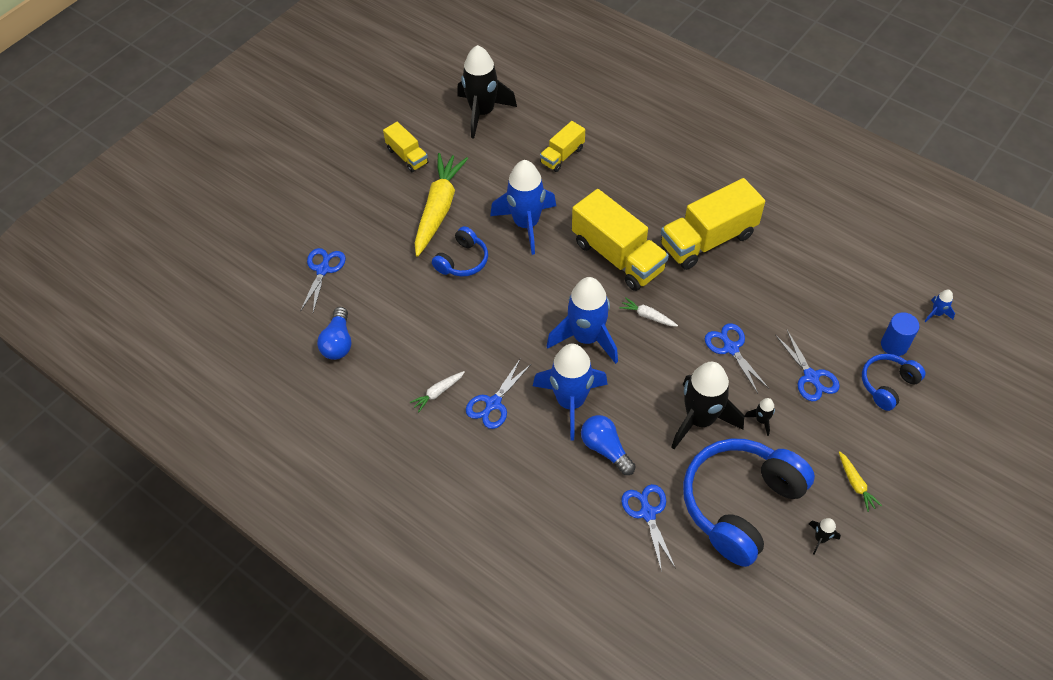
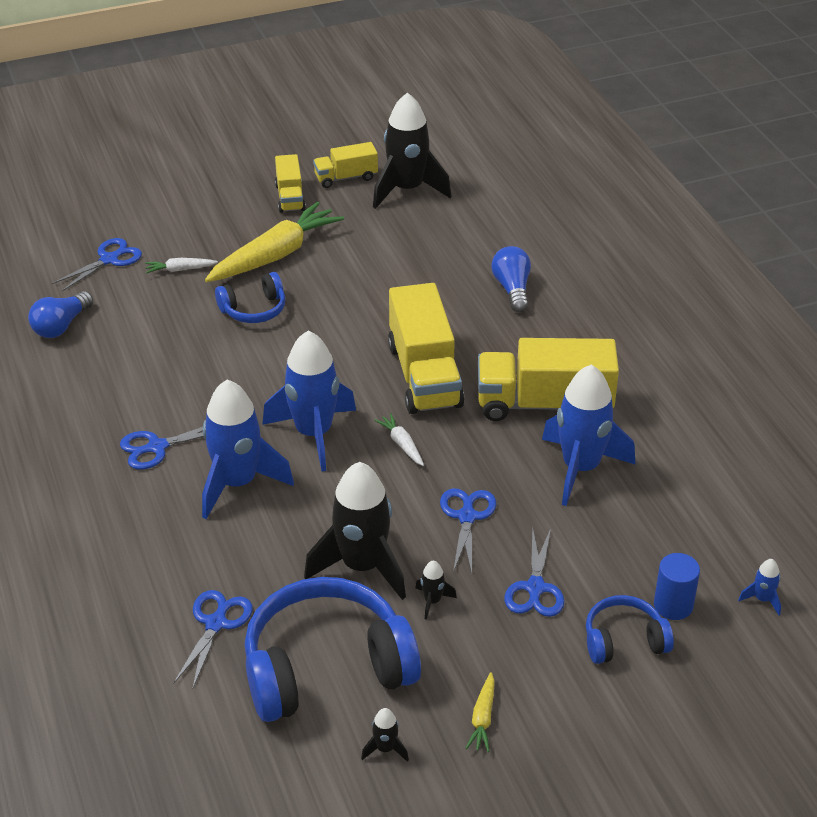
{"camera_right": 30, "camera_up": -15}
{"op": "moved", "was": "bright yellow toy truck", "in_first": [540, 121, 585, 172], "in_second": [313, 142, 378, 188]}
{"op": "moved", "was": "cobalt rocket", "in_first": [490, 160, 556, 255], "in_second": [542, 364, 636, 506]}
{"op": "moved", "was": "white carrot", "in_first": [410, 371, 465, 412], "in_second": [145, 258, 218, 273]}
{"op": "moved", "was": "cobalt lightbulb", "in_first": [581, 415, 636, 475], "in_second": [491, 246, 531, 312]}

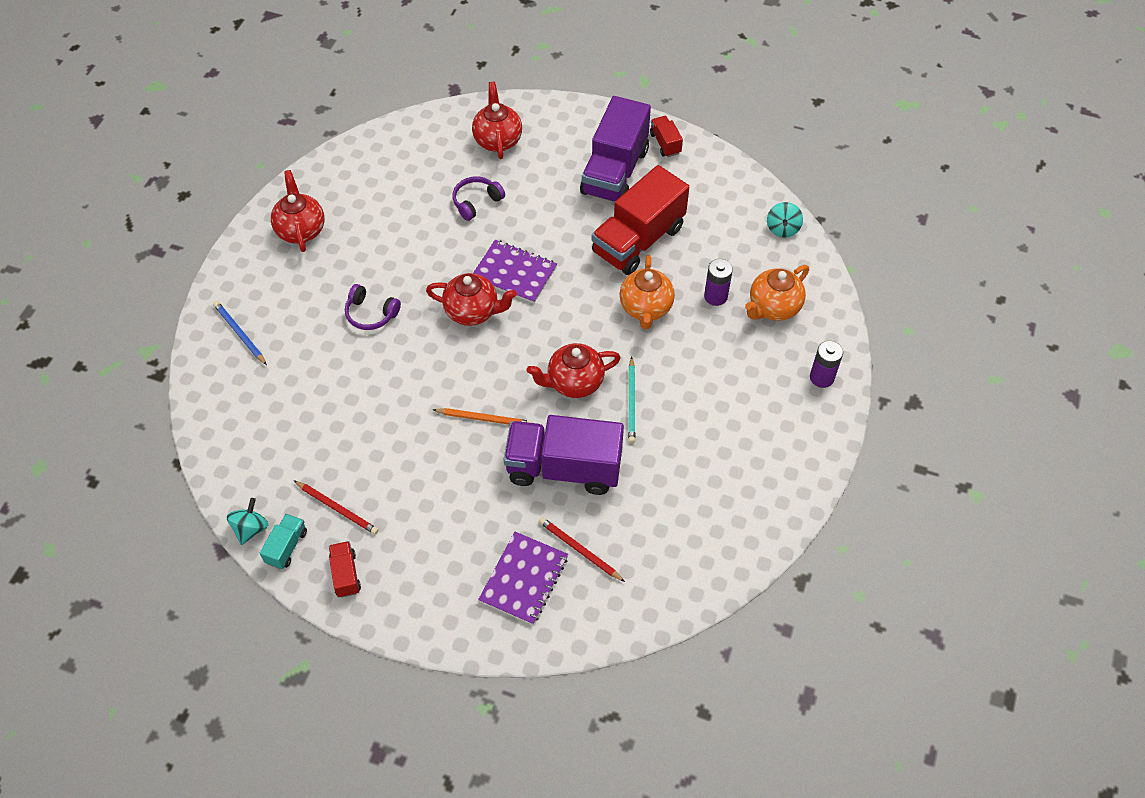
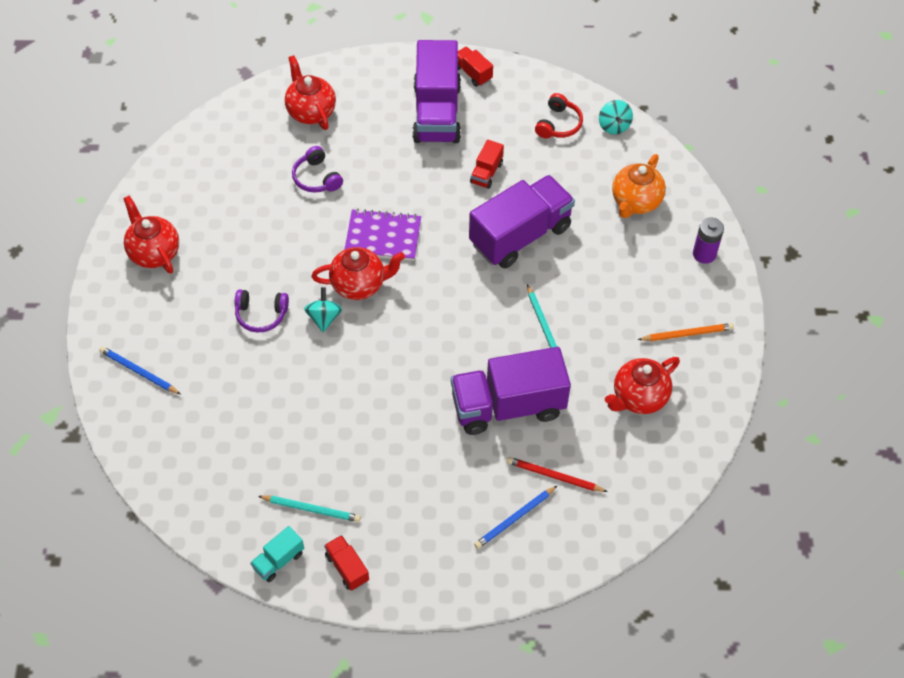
{"camera_right": -20, "camera_up": 0}
{"op": "resized", "was": "crimson toy truck", "in_first": [592, 165, 689, 275], "in_second": [470, 140, 504, 189], "ratio": 0.44}
{"op": "turned", "was": "violet over-ear headphones", "in_first": [453, 176, 505, 221], "in_second": [292, 146, 343, 193], "clockwise": -60}
{"op": "replaced", "was": "orange-coloured tea pot", "now": "violet toy truck", "in_first": [619, 255, 675, 329], "in_second": [469, 175, 575, 268]}
{"op": "removed", "was": "violet battery", "in_first": [704, 259, 733, 306]}
{"op": "moved", "was": "crimson tea pot", "in_first": [526, 343, 620, 398], "in_second": [605, 357, 680, 414]}
{"op": "moved", "was": "orange-coloured wooden pencil", "in_first": [433, 408, 532, 425], "in_second": [638, 323, 734, 341]}
{"op": "recoloured", "was": "crimson wooden pencil", "now": "turquoise wooden pencil", "in_first": [293, 480, 379, 535], "in_second": [258, 496, 361, 522]}
{"op": "moved", "was": "turquoise whirligig", "in_first": [226, 498, 268, 545], "in_second": [304, 287, 342, 332]}
{"op": "turned", "was": "turquoise toy truck", "in_first": [260, 514, 307, 569], "in_second": [250, 526, 304, 582], "clockwise": -135}
{"op": "replaced", "was": "violet exercise book", "now": "cobalt wooden pencil", "in_first": [478, 532, 568, 625], "in_second": [474, 485, 558, 549]}
{"op": "added", "now": "crimson over-ear headphones", "in_second": [535, 93, 583, 138]}

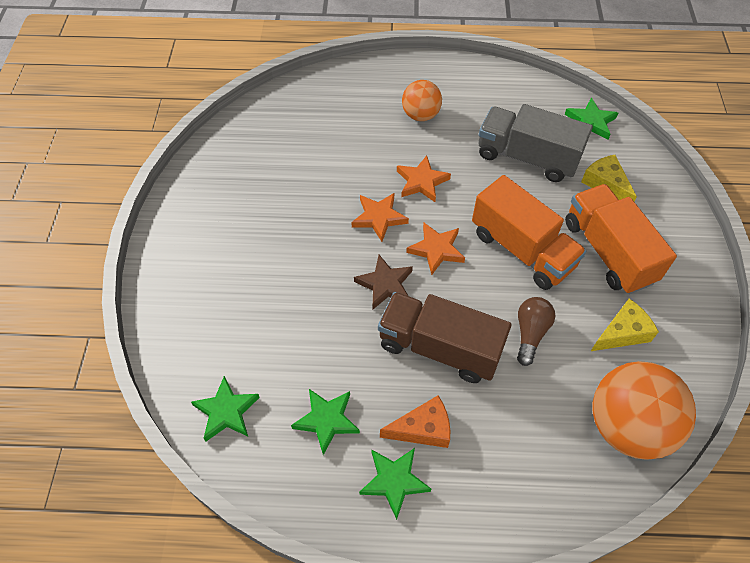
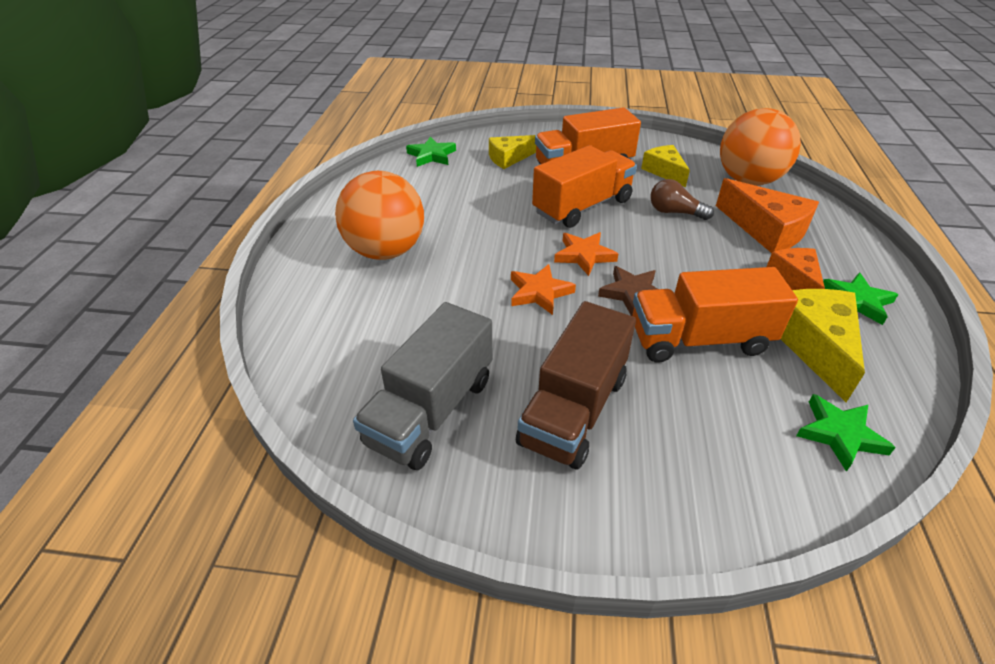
{"camera_right": -85, "camera_up": -15}
{"op": "resized", "was": "orange-coloured sphere", "in_first": [402, 80, 442, 121], "in_second": [335, 171, 424, 260], "ratio": 1.74}
{"op": "moved", "was": "ash-grey toy truck", "in_first": [478, 104, 593, 182], "in_second": [353, 302, 492, 470]}
{"op": "removed", "was": "orange-coloured star", "in_first": [397, 155, 451, 202]}
{"op": "moved", "was": "brown toy truck", "in_first": [378, 292, 511, 383], "in_second": [516, 301, 636, 470]}
{"op": "replaced", "was": "emerald star", "now": "bright yellow cheese", "in_first": [291, 389, 360, 455], "in_second": [781, 289, 865, 402]}
{"op": "added", "now": "orange-coloured cheese", "in_second": [716, 178, 819, 253]}
{"op": "added", "now": "orange-coloured toy truck", "in_second": [632, 267, 798, 363]}

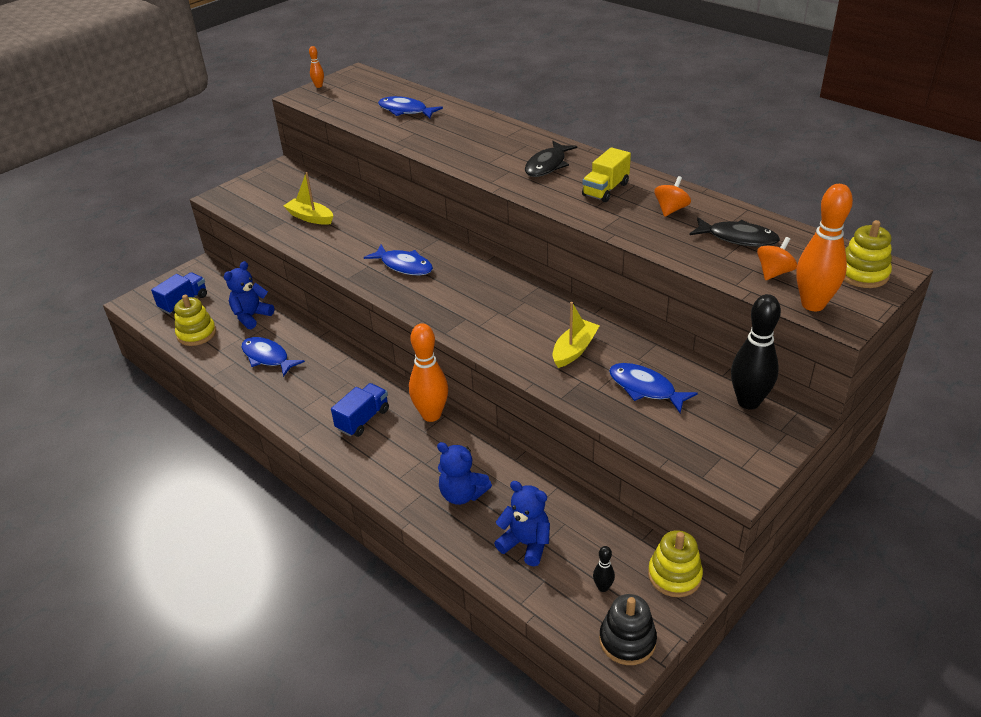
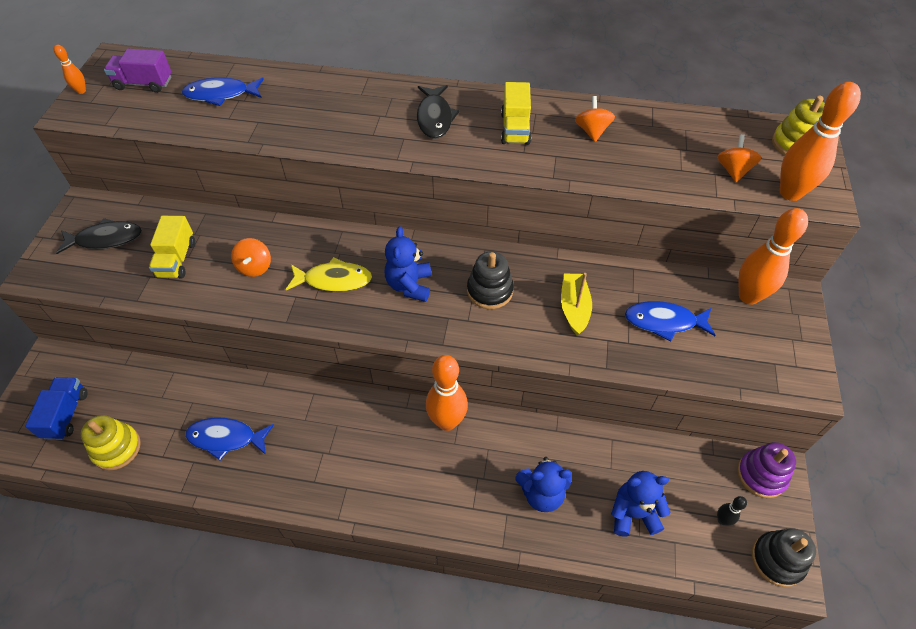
{"camera_right": -35, "camera_up": 15}
{"op": "replaced", "was": "bright yellow toy boat", "now": "bright yellow toy truck", "in_first": [284, 172, 333, 225], "in_second": [149, 216, 195, 279]}
{"op": "moved", "was": "jet-black toy fish", "in_first": [690, 217, 780, 247], "in_second": [56, 218, 142, 254]}
{"op": "recoloured", "was": "cobalt toy fish", "now": "bright yellow toy fish", "in_first": [364, 245, 433, 275], "in_second": [286, 257, 372, 292]}
{"op": "moved", "was": "cobalt teddy bear", "in_first": [224, 261, 274, 329], "in_second": [385, 227, 432, 302]}
{"op": "recoloured", "was": "jet-black tenpin", "now": "orange-coloured tenpin", "in_first": [731, 294, 781, 410], "in_second": [738, 208, 808, 305]}
{"op": "removed", "was": "cobalt toy truck", "in_first": [331, 383, 389, 437]}
{"op": "recoloured", "was": "bright yellow stacking rings", "now": "violet stacking rings", "in_first": [648, 530, 703, 597], "in_second": [737, 442, 796, 498]}
{"op": "added", "now": "violet toy truck", "in_second": [104, 49, 172, 93]}
{"op": "added", "now": "orange-coloured whirligig", "in_second": [231, 238, 271, 277]}
{"op": "added", "now": "jet-black stacking rings", "in_second": [467, 251, 514, 309]}

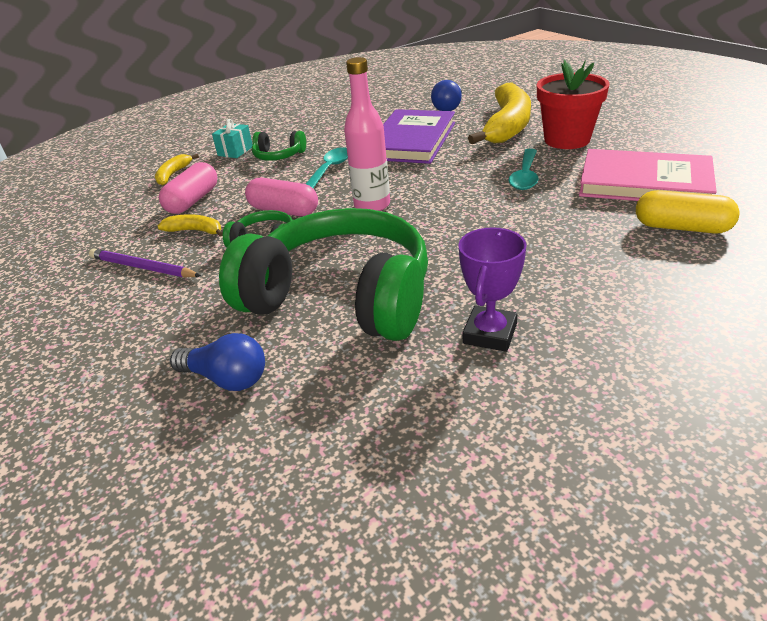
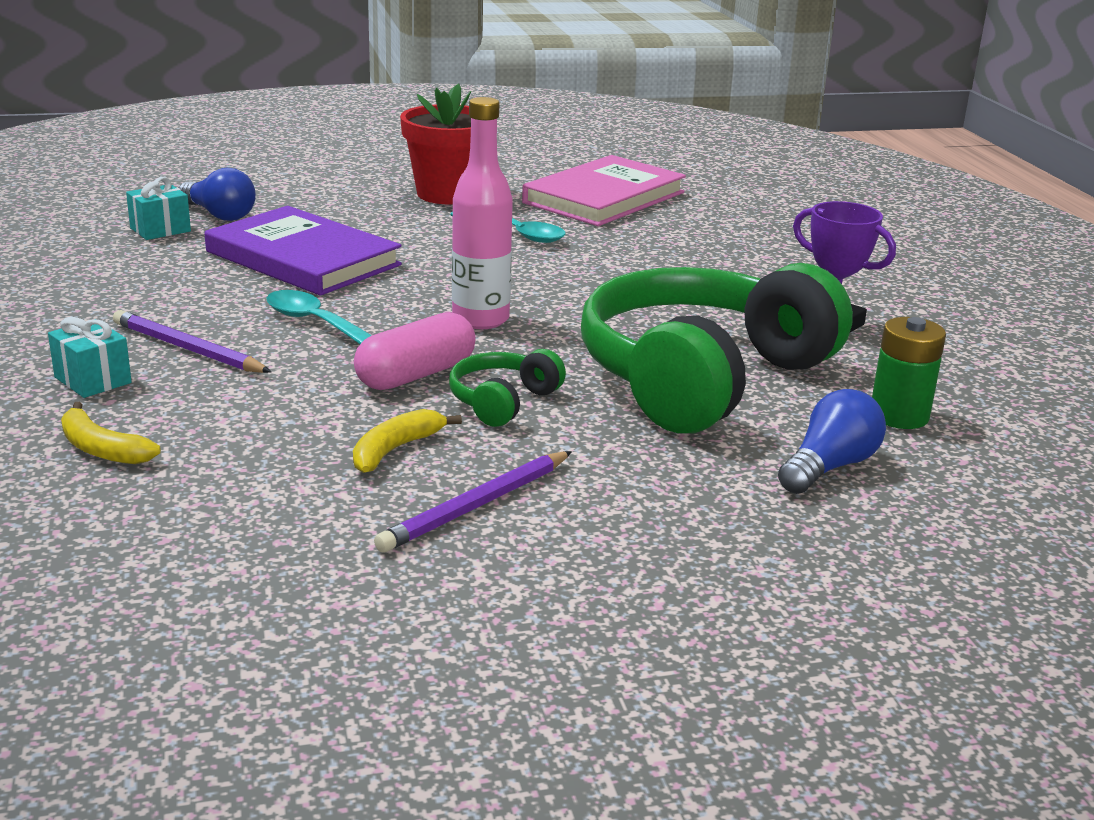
{"camera_right": -75, "camera_up": -10}
{"op": "removed", "was": "bright yellow toy banana", "in_first": [468, 83, 531, 144]}
{"op": "replaced", "was": "emerald over-ear headphones", "now": "violet wooden pencil", "in_first": [252, 131, 306, 161], "in_second": [113, 310, 271, 373]}
{"op": "removed", "was": "rose-pink pill", "in_first": [159, 162, 218, 214]}
{"op": "removed", "was": "bright yellow pill", "in_first": [636, 190, 740, 234]}
{"op": "added", "now": "turquoise gift", "in_second": [126, 177, 191, 240]}
{"op": "added", "now": "emerald battery", "in_second": [872, 317, 946, 429]}

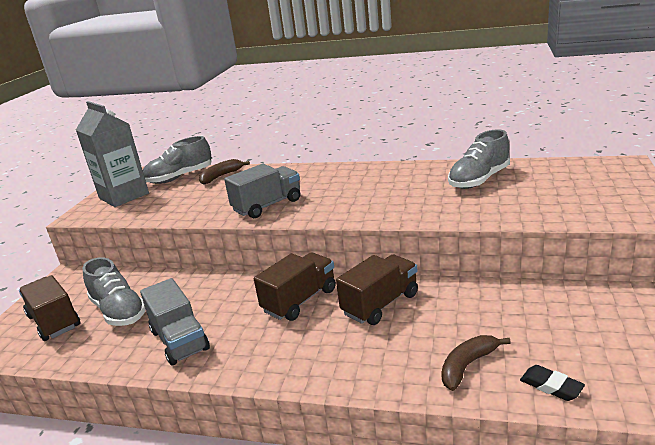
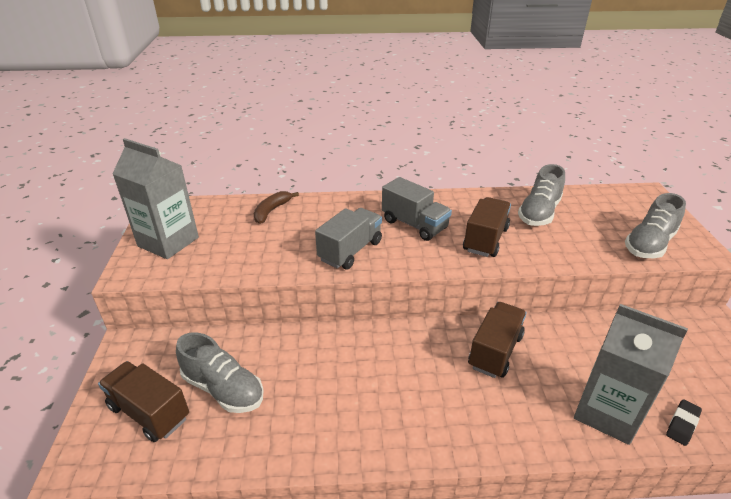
{"camera_right": -20, "camera_up": 10}
{"op": "moved", "was": "ash-grey shoe", "in_first": [143, 136, 212, 184], "in_second": [625, 193, 686, 258]}
{"op": "moved", "was": "brown toy truck", "in_first": [254, 252, 336, 321], "in_second": [463, 197, 511, 257]}
{"op": "moved", "was": "ash-grey toy truck", "in_first": [140, 278, 210, 365], "in_second": [382, 177, 452, 241]}
{"op": "replaced", "was": "brown toy banana", "now": "ash-grey milk carton", "in_first": [441, 335, 511, 391], "in_second": [574, 304, 688, 445]}
{"op": "turned", "was": "jet-black pencil eraser", "in_first": [520, 365, 585, 401], "in_second": [666, 399, 702, 446], "clockwise": -75}

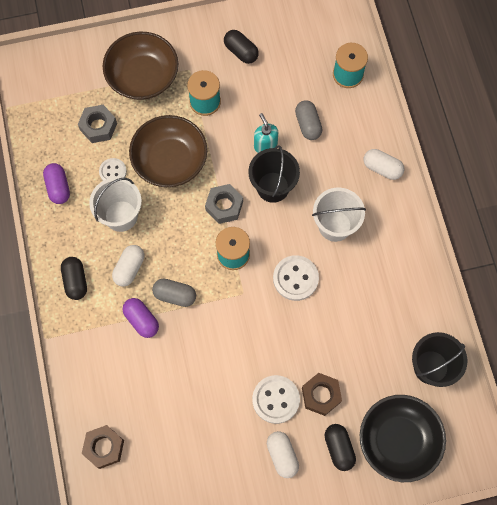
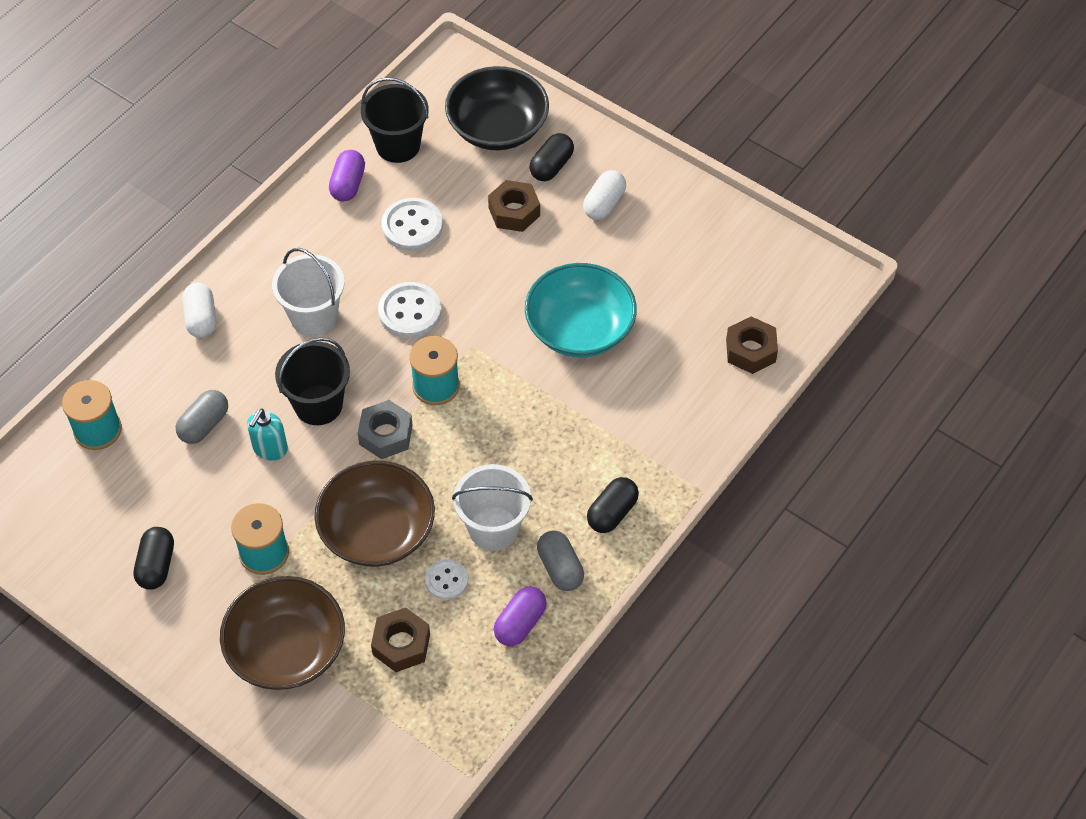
{"camera_right": -130, "camera_up": -15}
{"op": "recoloured", "was": "ash-grey hex nut", "now": "brown hex nut", "in_first": [78, 105, 117, 143], "in_second": [371, 607, 430, 672]}
{"op": "removed", "was": "white pill", "in_first": [112, 245, 144, 286]}
{"op": "moved", "was": "ash-grey pill", "in_first": [152, 279, 196, 307], "in_second": [537, 530, 584, 591]}
{"op": "moved", "was": "violet pill", "in_first": [122, 298, 159, 338], "in_second": [329, 150, 365, 202]}
{"op": "moved", "was": "white shirt button", "in_first": [252, 375, 300, 424], "in_second": [382, 198, 443, 251]}
{"op": "added", "now": "turquoise bowl", "in_second": [525, 263, 637, 358]}

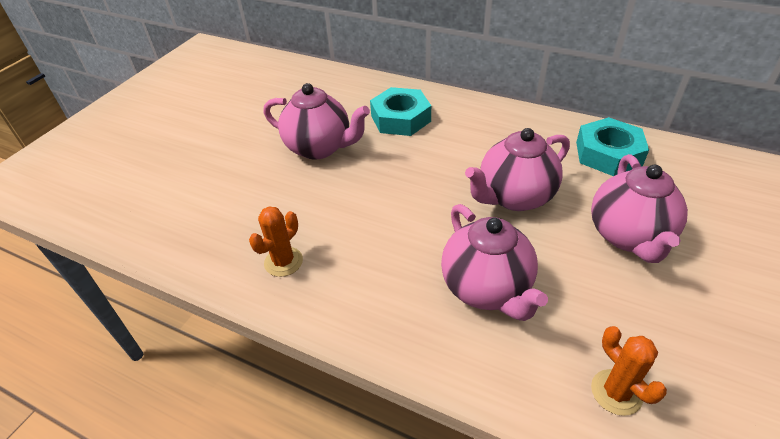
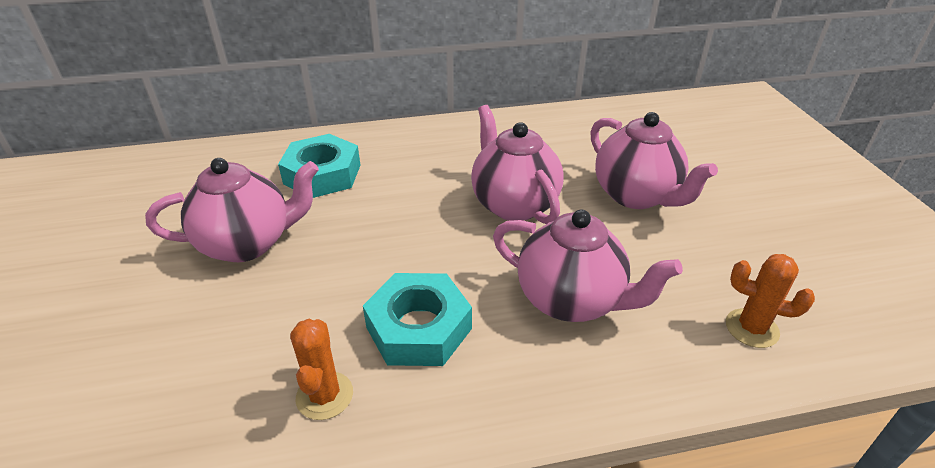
{"camera_right": -40, "camera_up": -5}
{"op": "moved", "was": "turquoise hex nut", "in_first": [576, 117, 649, 176], "in_second": [363, 273, 472, 366]}
{"op": "turned", "was": "rose-pink tea pot", "in_first": [465, 128, 570, 211], "in_second": [471, 105, 563, 224], "clockwise": 135}

